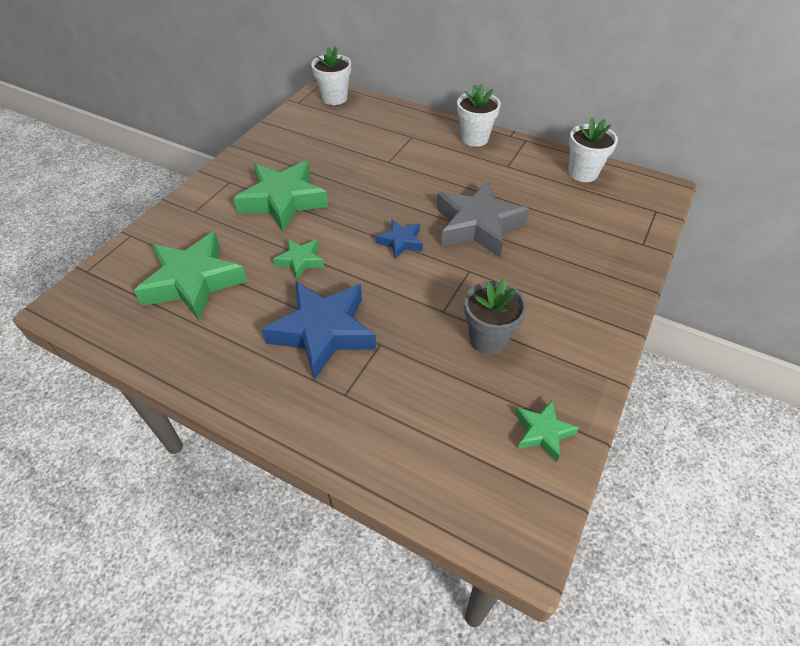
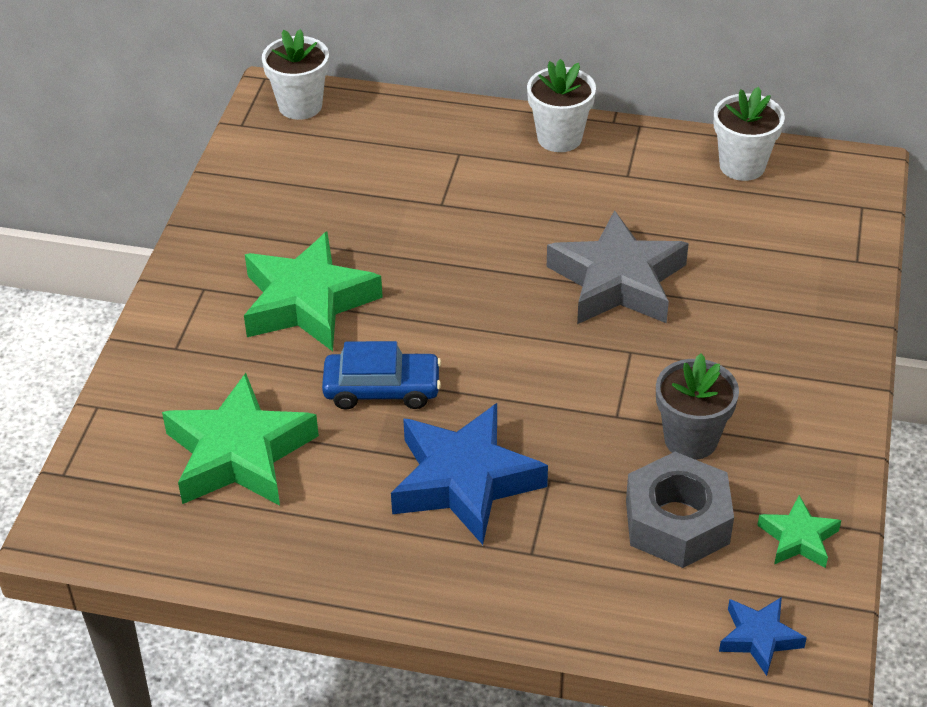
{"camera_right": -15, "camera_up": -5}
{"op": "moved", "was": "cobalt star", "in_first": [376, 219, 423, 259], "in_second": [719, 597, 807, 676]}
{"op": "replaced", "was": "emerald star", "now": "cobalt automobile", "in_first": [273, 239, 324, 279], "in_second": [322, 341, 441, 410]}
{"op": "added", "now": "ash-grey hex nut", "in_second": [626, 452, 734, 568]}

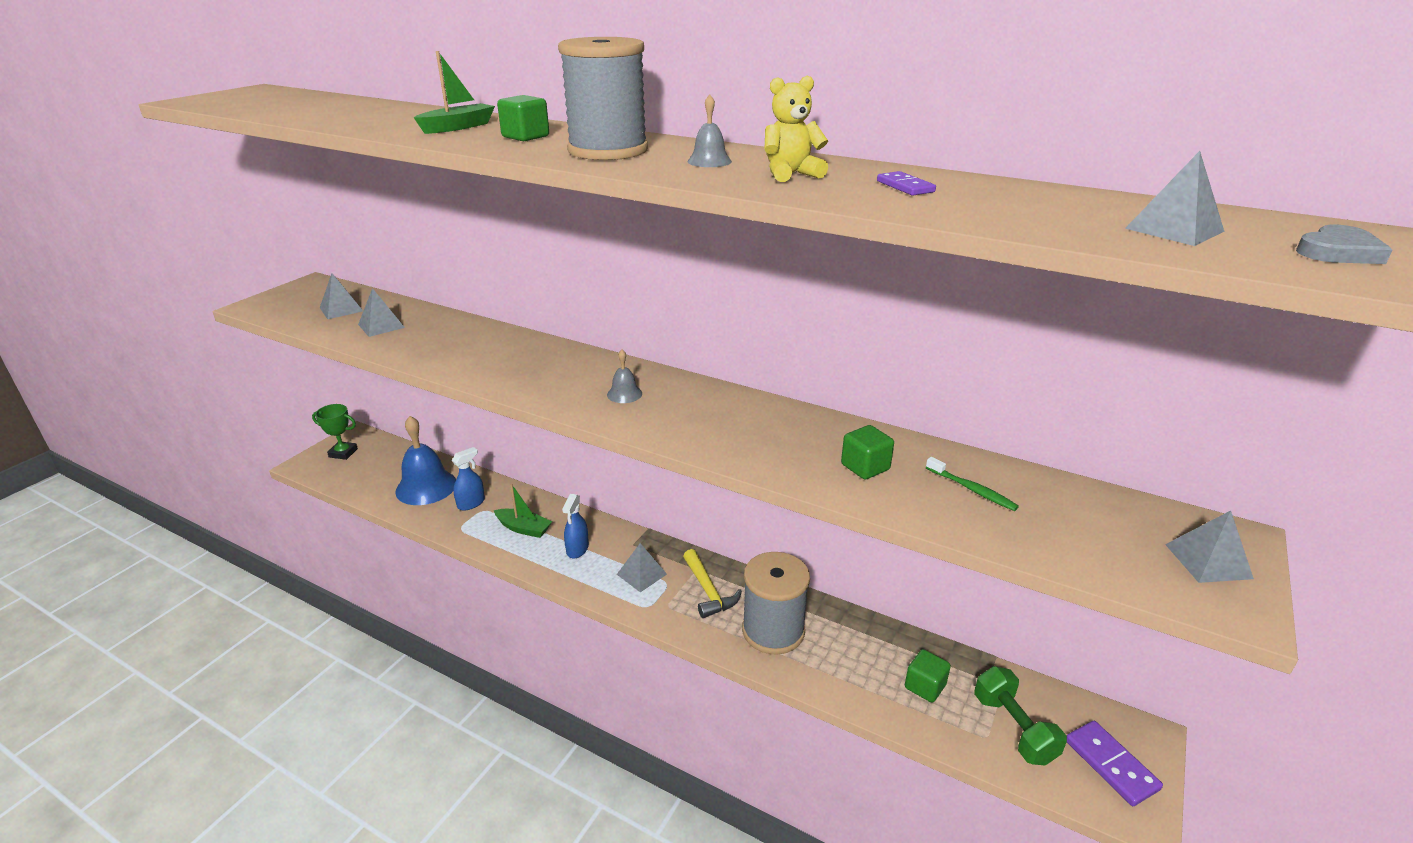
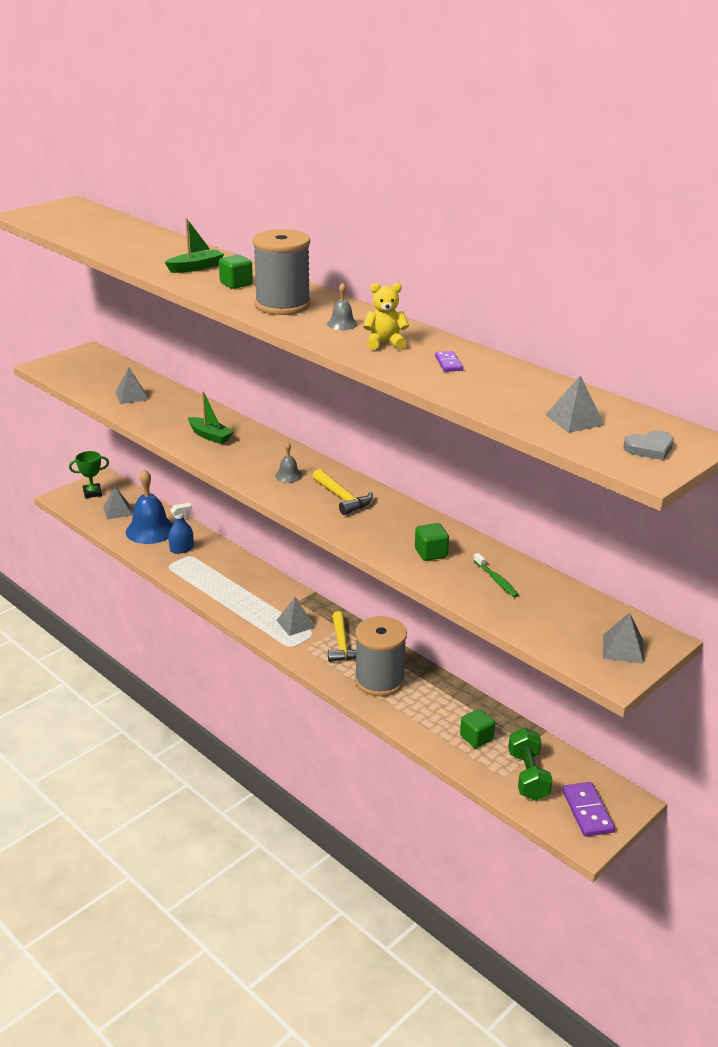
{"camera_right": 15, "camera_up": 0}
{"op": "moved", "was": "ash-grey pyramid shape", "in_first": [320, 273, 363, 319], "in_second": [103, 487, 132, 519]}
{"op": "turned", "was": "emerald award cup", "in_first": [312, 404, 358, 460], "in_second": [69, 451, 109, 498], "clockwise": -45}
{"op": "moved", "was": "emerald toy boat", "in_first": [494, 484, 552, 538], "in_second": [188, 391, 234, 444]}
{"op": "removed", "was": "cobalt spray bottle", "in_first": [562, 494, 589, 559]}
{"op": "added", "now": "bright yellow carpenter's hammer", "in_second": [312, 469, 373, 515]}

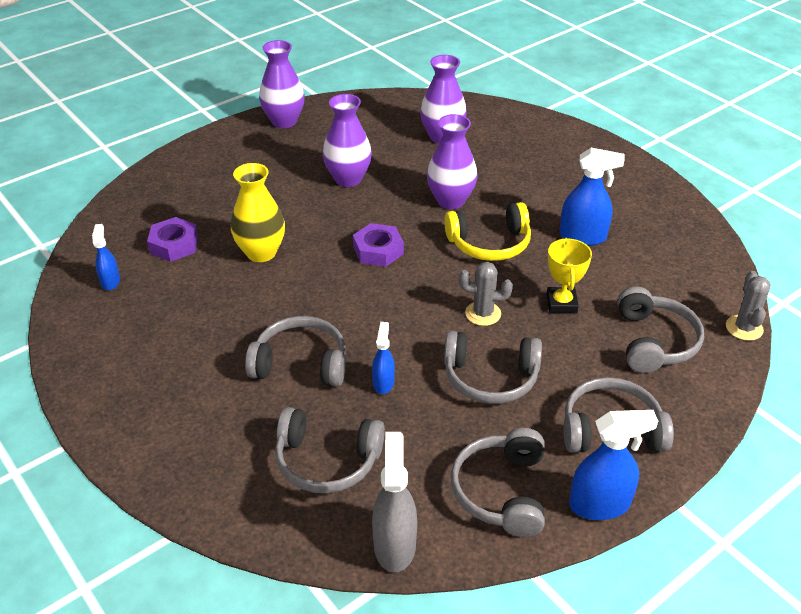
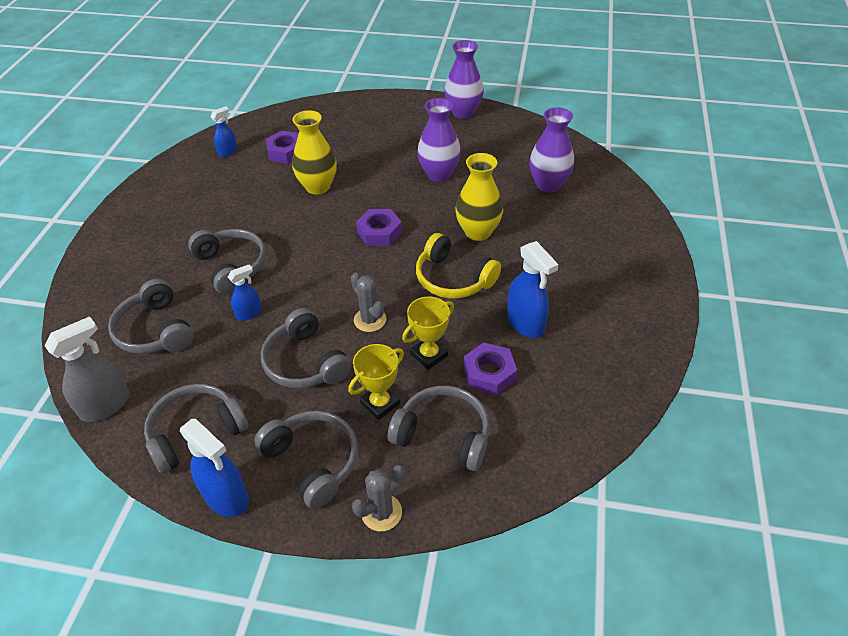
{"camera_right": 50, "camera_up": 5}
{"op": "recoloured", "was": "violet vase", "now": "bright yellow vase", "in_first": [427, 114, 477, 209], "in_second": [455, 153, 503, 241]}
{"op": "moved", "was": "ash-grey cactus", "in_first": [726, 271, 771, 341], "in_second": [352, 465, 405, 531]}
{"op": "turned", "was": "ash-grey over-ear headphones", "in_first": [617, 286, 704, 373], "in_second": [388, 386, 490, 471], "clockwise": -120}
{"op": "added", "now": "violet hex nut", "in_second": [463, 342, 517, 395]}
{"op": "added", "now": "bright yellow award cup", "in_second": [348, 344, 404, 420]}

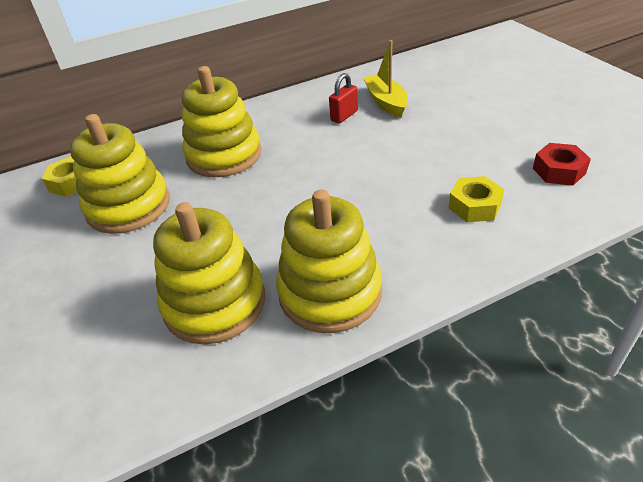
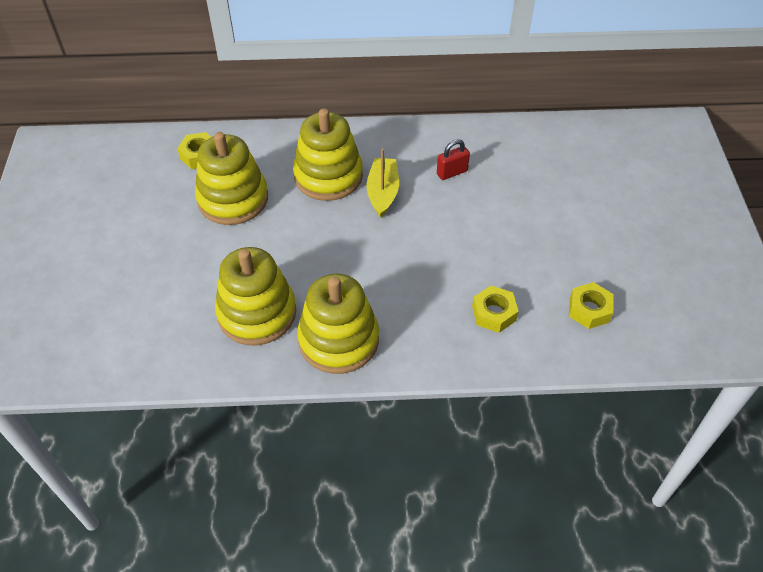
{"camera_right": 20, "camera_up": 10}
{"op": "moved", "was": "bright yellow toy boat", "in_first": [363, 40, 408, 118], "in_second": [366, 148, 399, 218]}
{"op": "recoloured", "was": "crimson hex nut", "now": "bright yellow hex nut", "in_first": [533, 143, 591, 186], "in_second": [569, 282, 614, 329]}

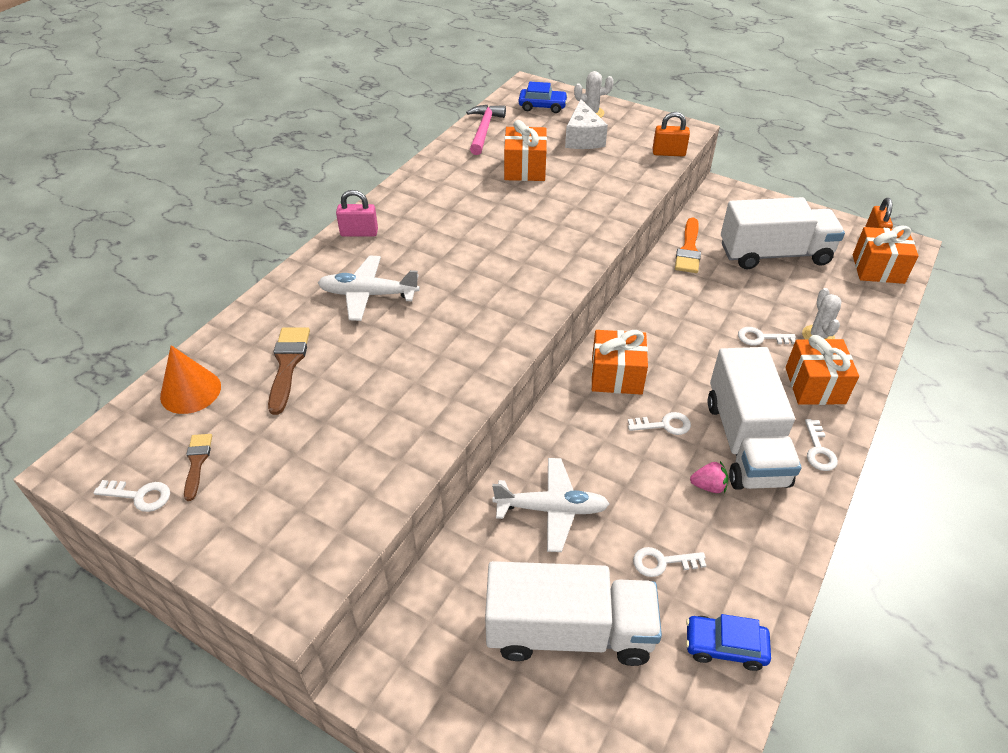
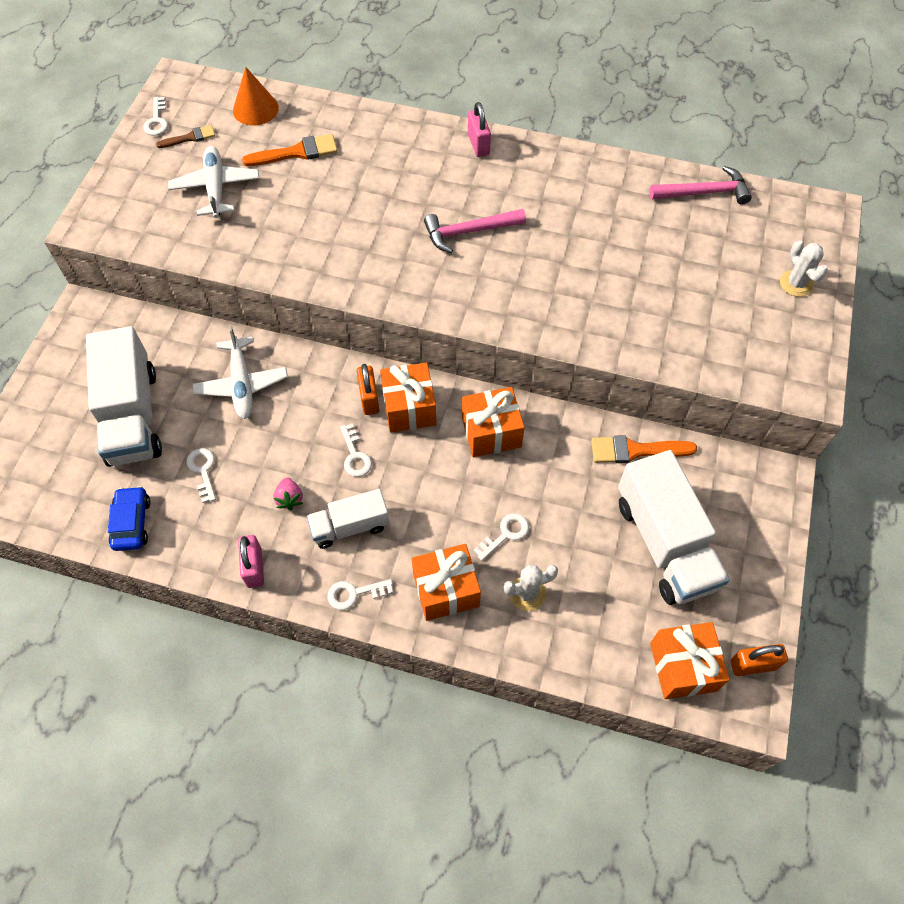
{"camera_right": 75, "camera_up": 15}
{"op": "removed", "was": "cobalt automobile", "in_first": [519, 82, 568, 113]}
{"op": "removed", "was": "white cheese", "in_first": [565, 99, 608, 149]}
{"op": "moved", "was": "orange-coloured small lock", "in_first": [653, 112, 690, 156], "in_second": [357, 364, 379, 415]}
{"op": "moved", "was": "orange-coloured gift", "in_first": [504, 120, 547, 181], "in_second": [462, 387, 525, 457]}
{"op": "moved", "was": "white aeroplane", "in_first": [318, 255, 420, 321], "in_second": [168, 146, 259, 218]}
{"op": "recoloured", "was": "brown paint brush", "now": "orange-coloured paint brush", "in_first": [268, 327, 310, 415], "in_second": [242, 134, 338, 166]}
{"op": "turned", "was": "white latchkey", "in_first": [738, 327, 796, 345], "in_second": [473, 513, 529, 561], "clockwise": 60}
{"op": "resized", "was": "white toy truck", "in_first": [708, 347, 801, 490], "in_second": [307, 489, 389, 549], "ratio": 0.57}
{"op": "added", "now": "rose-pink carpenter's hammer", "in_second": [424, 209, 526, 253]}
{"op": "added", "now": "rose-pink small lock", "in_second": [238, 535, 264, 588]}

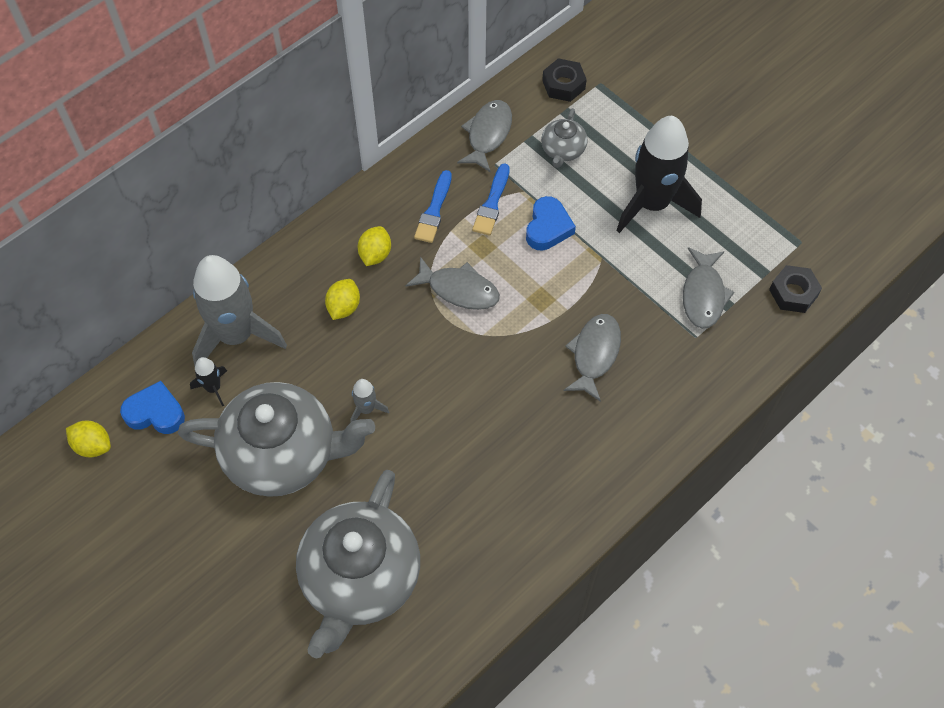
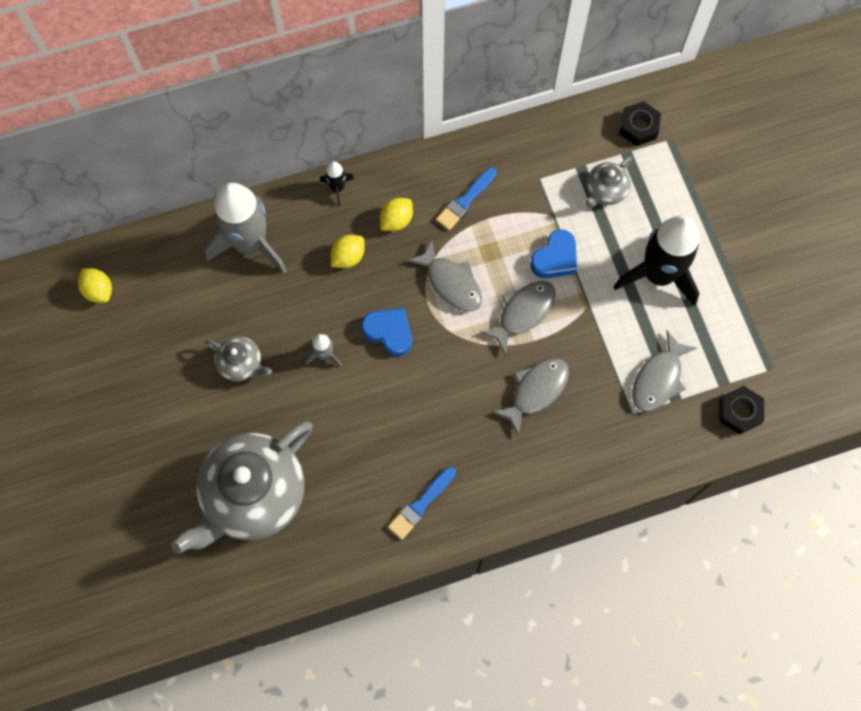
{"camera_right": 25, "camera_up": 10}
{"op": "moved", "was": "ash-grey toy fish", "in_first": [457, 100, 512, 173], "in_second": [480, 281, 556, 355]}
{"op": "moved", "was": "cobalt paint brush", "in_first": [472, 163, 510, 235], "in_second": [388, 467, 456, 540]}
{"op": "moved", "was": "jet-black rocket", "in_first": [190, 357, 227, 407], "in_second": [320, 161, 354, 206]}
{"op": "moved", "was": "cobalt heart shape", "in_first": [120, 381, 185, 434], "in_second": [362, 308, 412, 357]}
{"op": "resized", "was": "ash-grey tea pot", "in_first": [178, 382, 375, 497], "in_second": [205, 336, 272, 382], "ratio": 0.45}

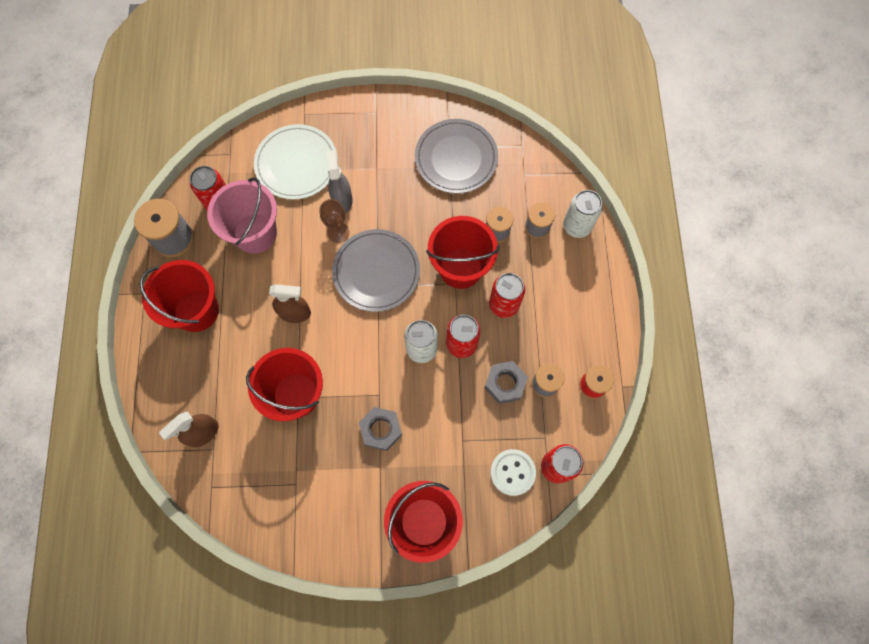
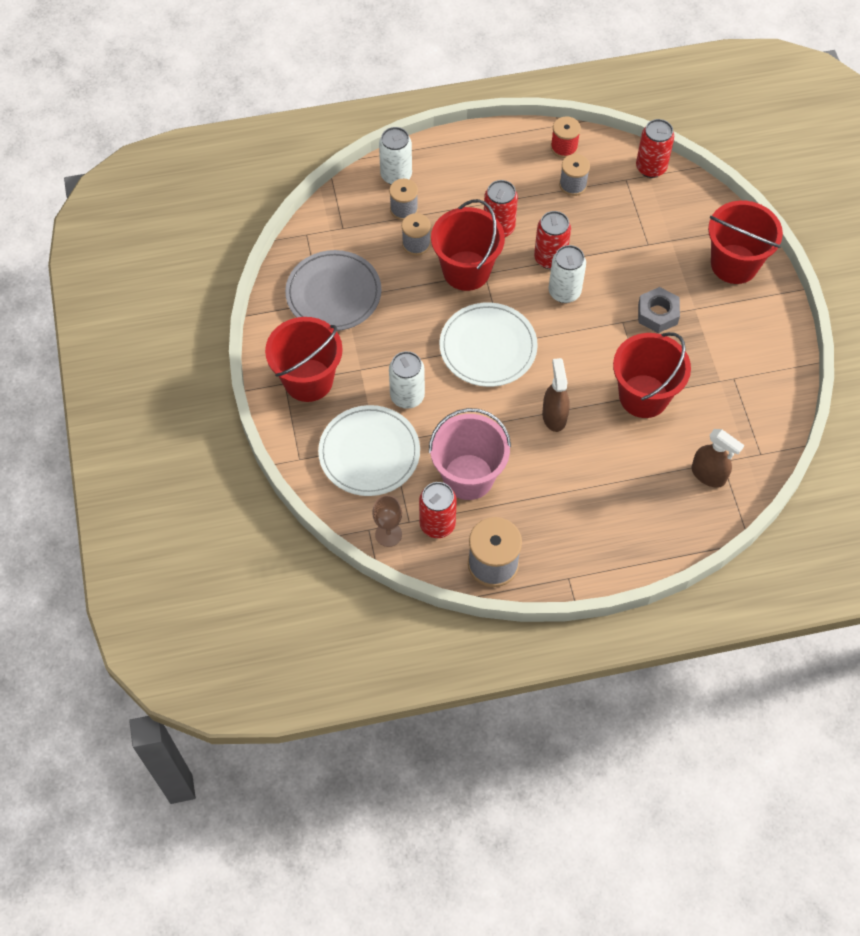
{"camera_right": -100, "camera_up": -10}
{"op": "replaced", "was": "ash-grey spray bottle", "now": "white soda can", "in_first": [327, 150, 353, 213], "in_second": [389, 351, 425, 409]}
{"op": "moved", "was": "brown goblet", "in_first": [319, 199, 349, 243], "in_second": [372, 495, 402, 547]}
{"op": "recoloured", "was": "ash-grey dinner plate", "now": "white dinner plate", "in_first": [332, 229, 420, 312], "in_second": [440, 302, 538, 387]}
{"op": "moved", "was": "crimson pail", "in_first": [139, 260, 219, 332], "in_second": [265, 317, 343, 402]}
{"op": "removed", "was": "ash-grey hex nut", "in_first": [485, 361, 528, 404]}
{"op": "removed", "was": "white shirt button", "in_first": [490, 449, 536, 496]}

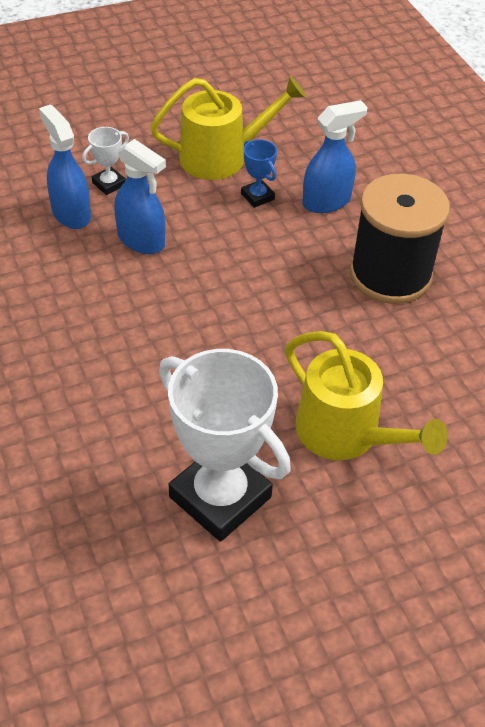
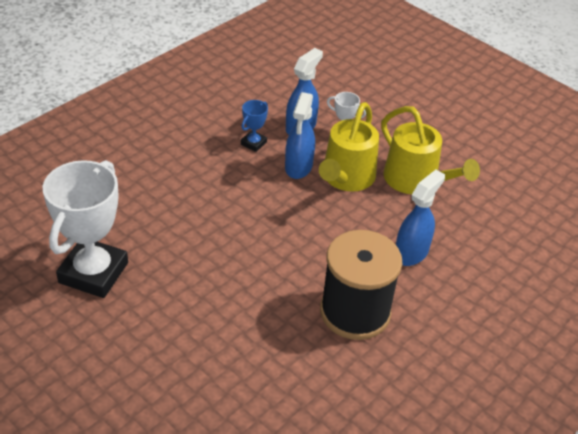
{"camera_right": 65, "camera_up": -5}
{"op": "turned", "was": "cobalt spray bottle", "in_first": [303, 100, 368, 213], "in_second": [396, 170, 445, 266], "clockwise": -90}
{"op": "moved", "was": "cobalt award cup", "in_first": [241, 139, 277, 208], "in_second": [241, 100, 268, 152]}
{"op": "moved", "was": "bright yellow sprinkling can", "in_first": [285, 331, 448, 460], "in_second": [319, 102, 379, 191]}

